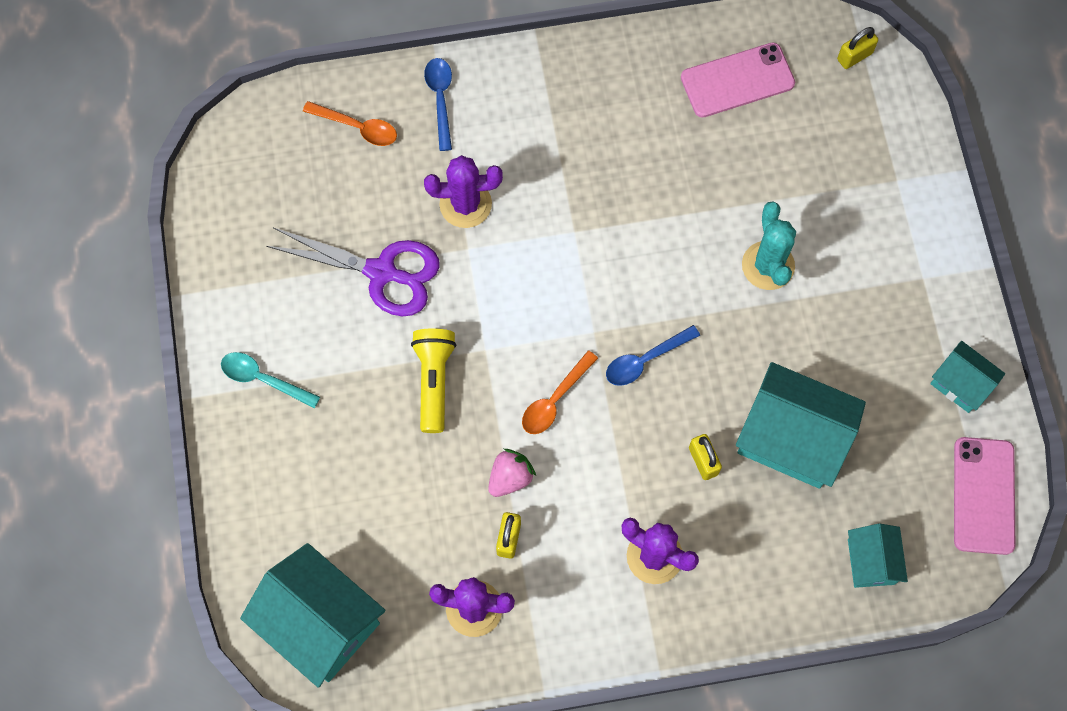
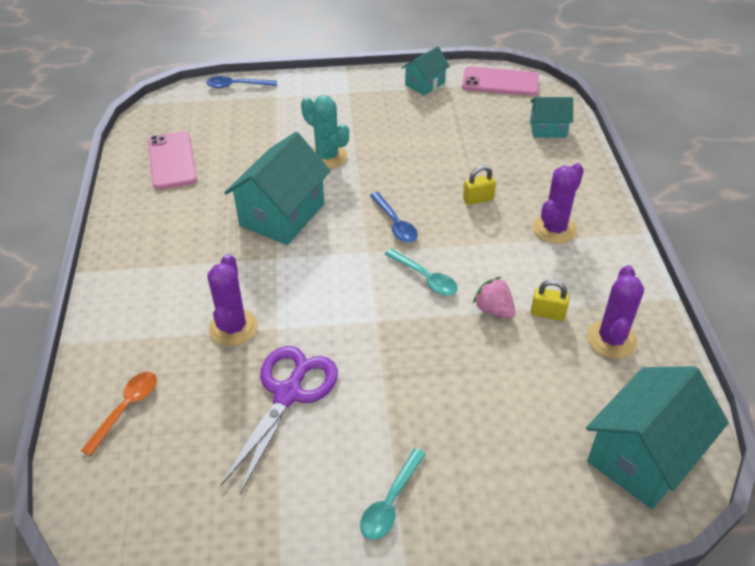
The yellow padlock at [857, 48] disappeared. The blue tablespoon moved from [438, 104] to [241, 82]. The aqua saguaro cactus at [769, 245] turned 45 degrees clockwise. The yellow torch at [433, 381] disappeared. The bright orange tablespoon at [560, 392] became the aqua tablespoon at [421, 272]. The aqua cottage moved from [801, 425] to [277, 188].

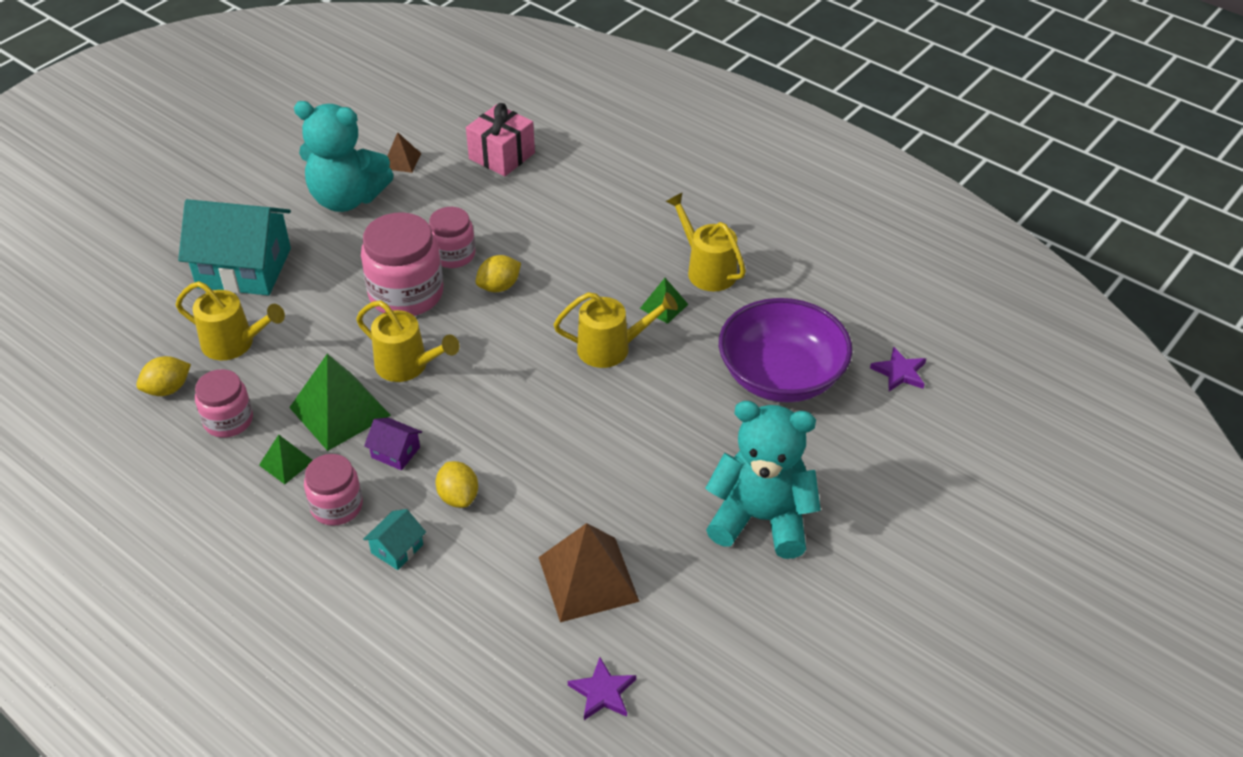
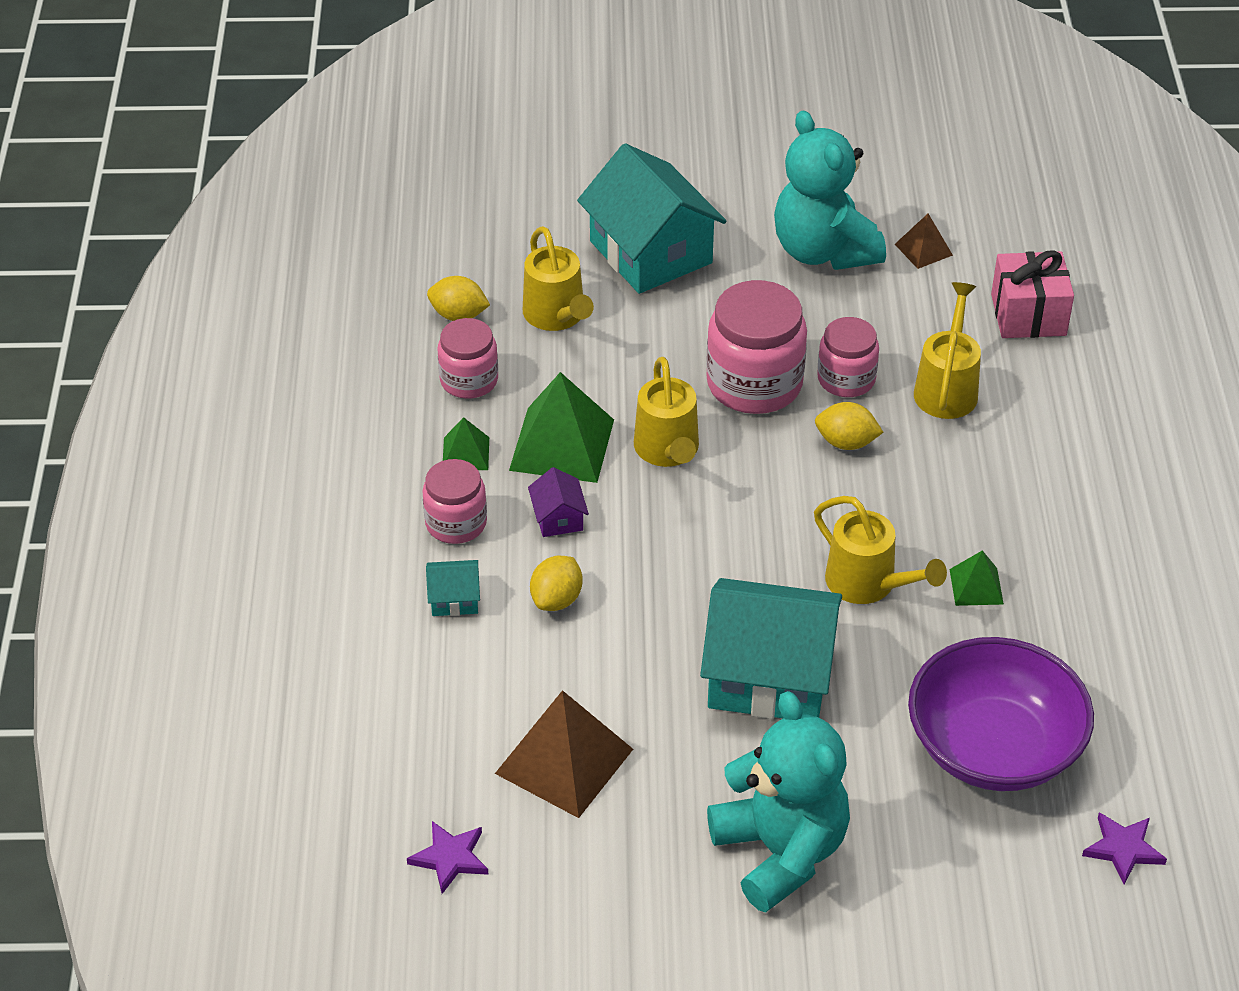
The yellow watering can moved from [706, 242] to [947, 350]. The aqua cottage at [771, 648] appeared.

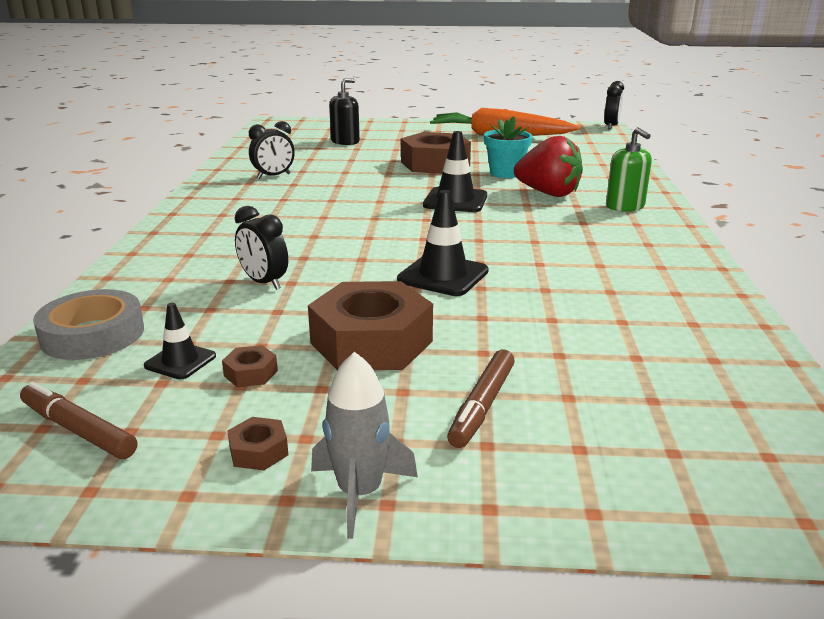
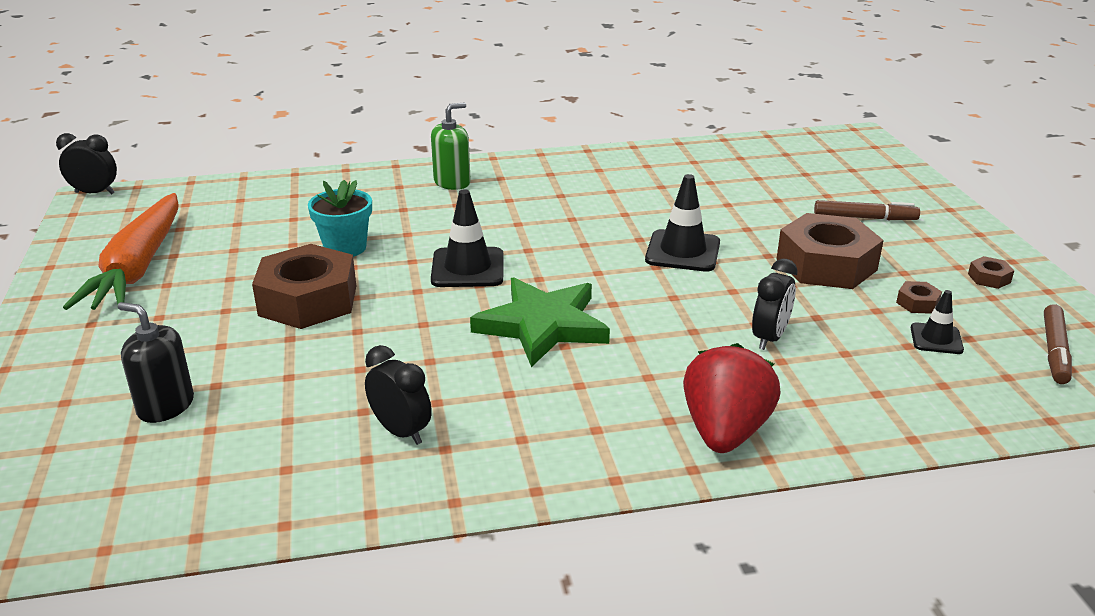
The crimson strawberry moved from [548, 166] to [732, 398]. The grey roll of tape at [88, 324] disappeared. The grey rocket at [364, 445] disappeared. The emerald star shape at [540, 322] appeared.

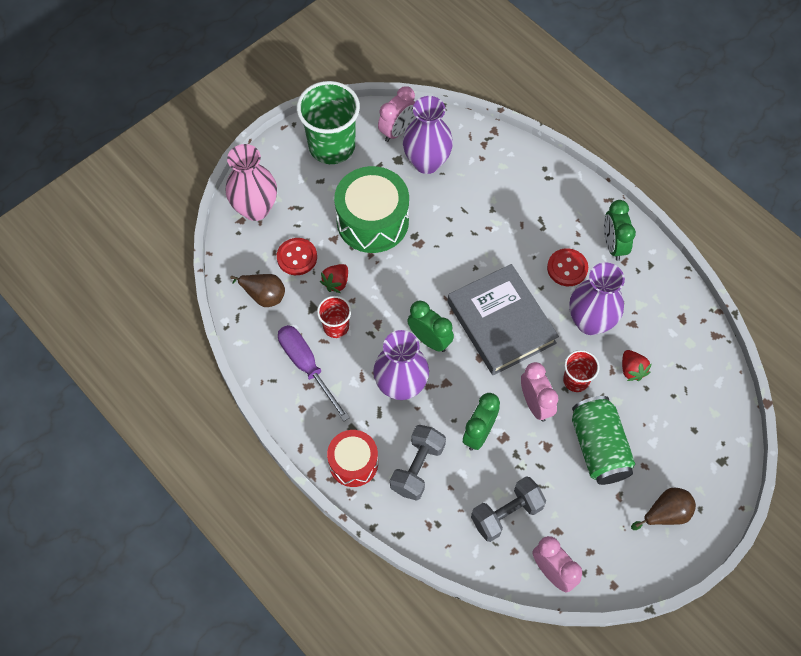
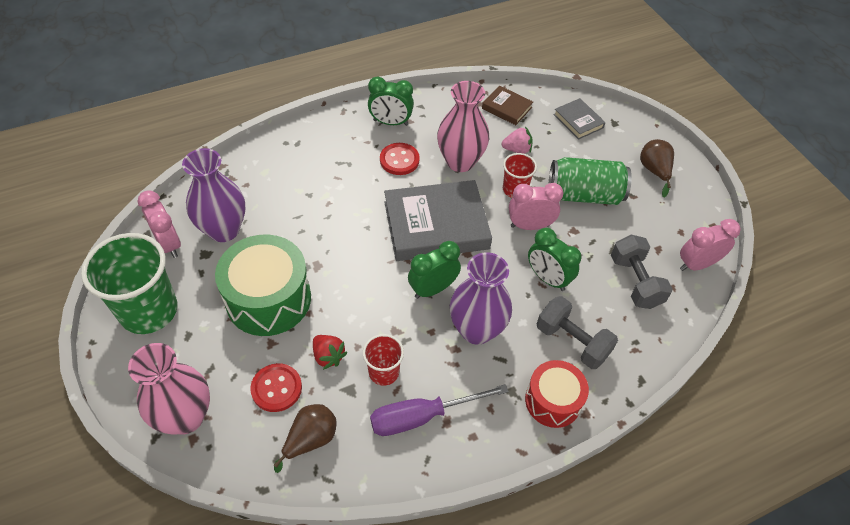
The violet vase at [597, 298] became the pink vase at [463, 126]. The crimson strawberry at [637, 365] became the pink strawberry at [517, 140]. The russet hardback at [507, 105] appeared. The grey hardback at [579, 119] appeared.

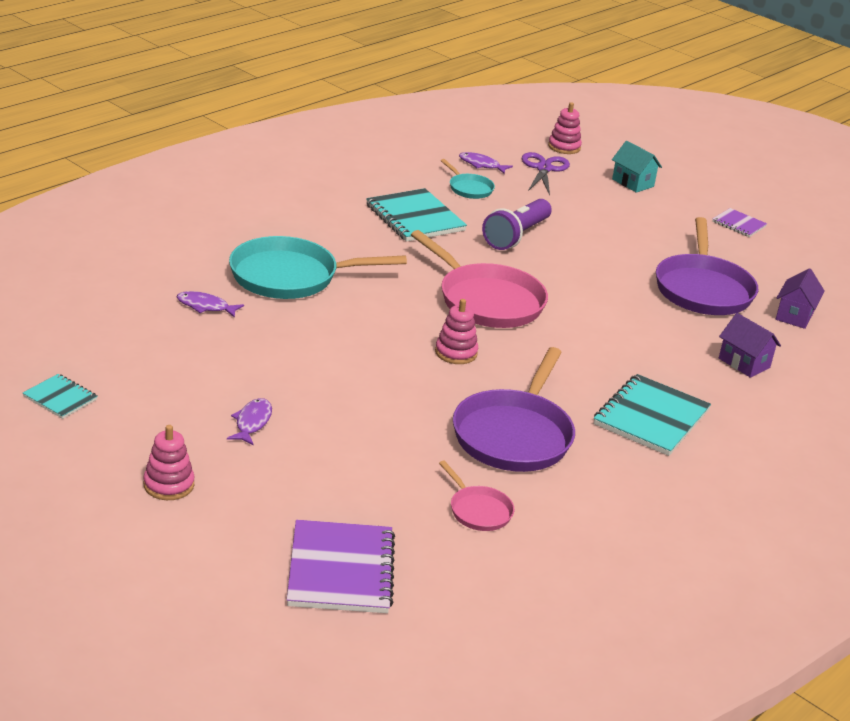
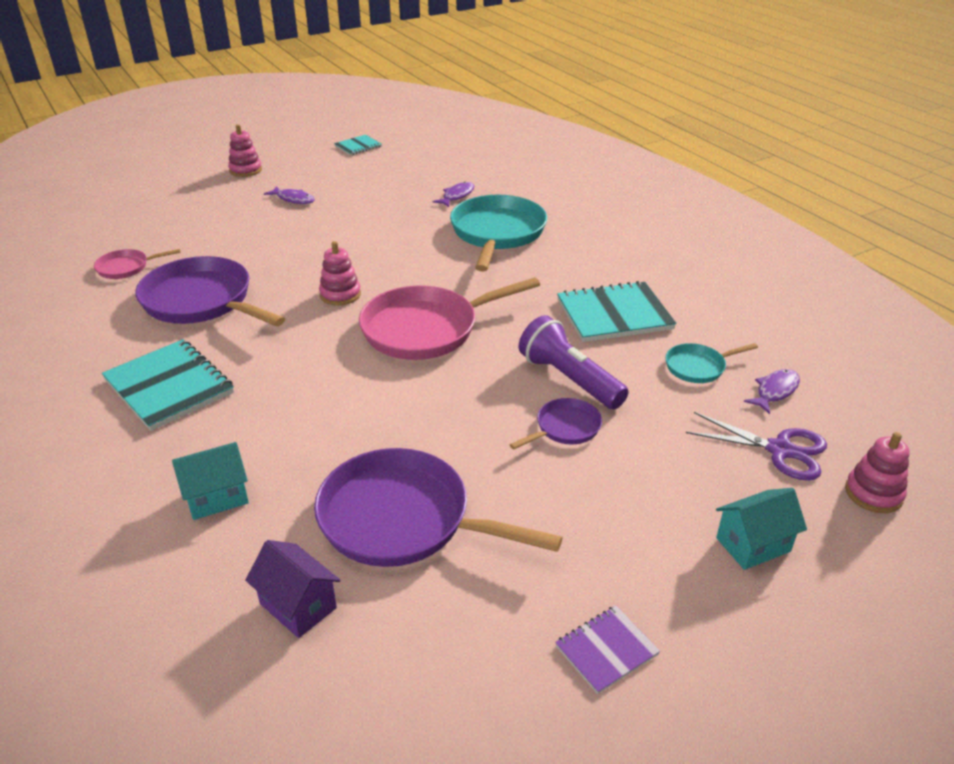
The violet cottage at [750, 345] became the aqua cottage at [210, 481]. The violet notepad at [341, 566] disappeared. The violet frying pan at [556, 423] appeared.

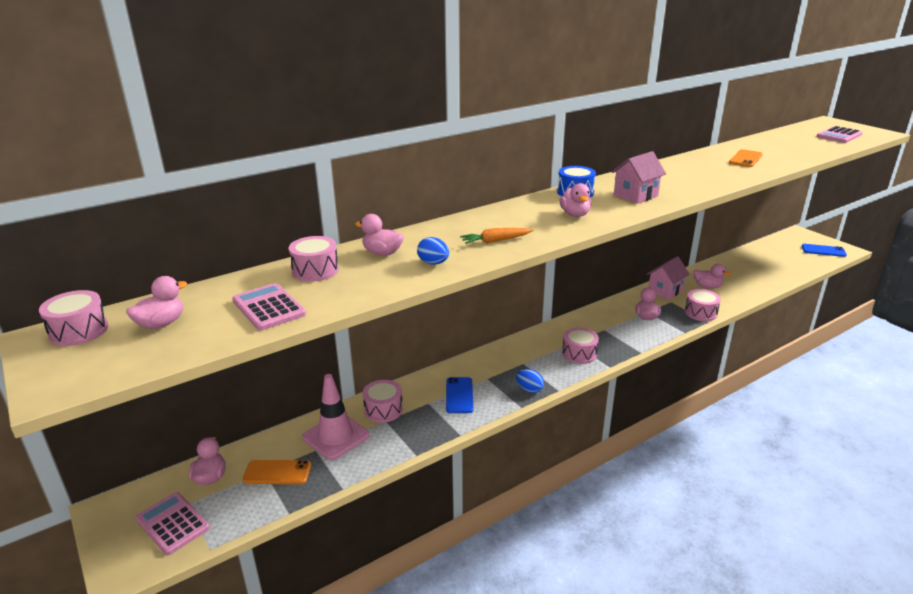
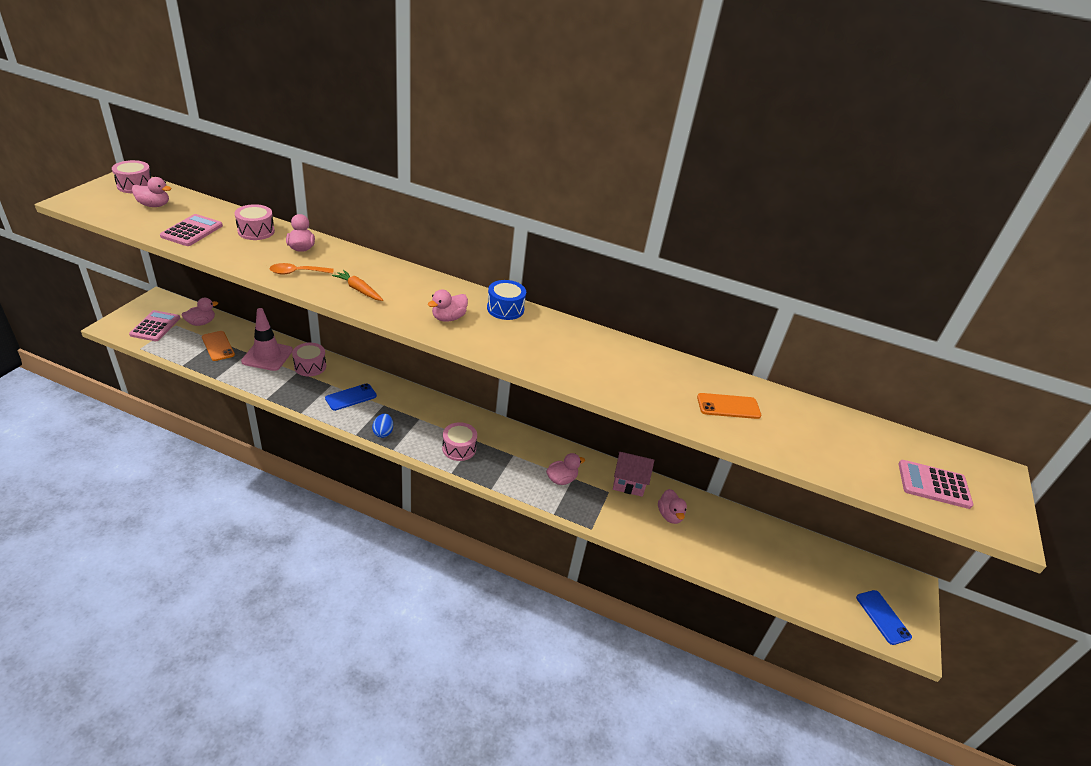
The pink cottage at [639, 177] disappeared. The blue egg shape at [433, 251] was replaced by the bright orange tablespoon at [301, 269]. The pink drum at [703, 305] disappeared.

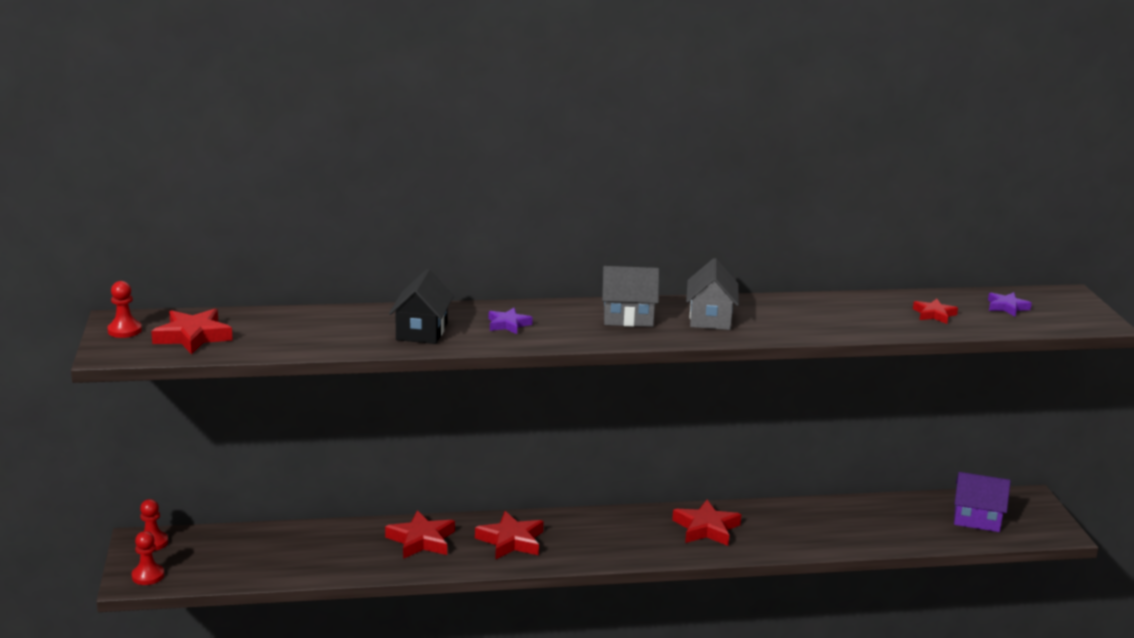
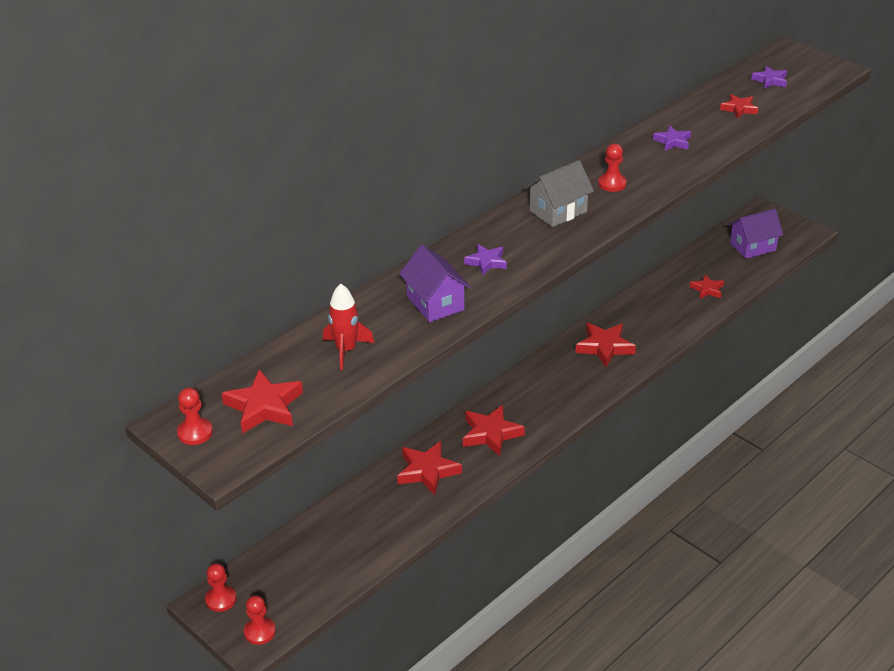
The grey cottage at [712, 294] was replaced by the crimson chess pawn at [612, 168]. The ebony cottage at [421, 306] became the violet cottage at [435, 283]. The violet star shape at [672, 138] appeared. The crimson star shape at [707, 286] appeared. The crimson rocket at [348, 327] appeared.

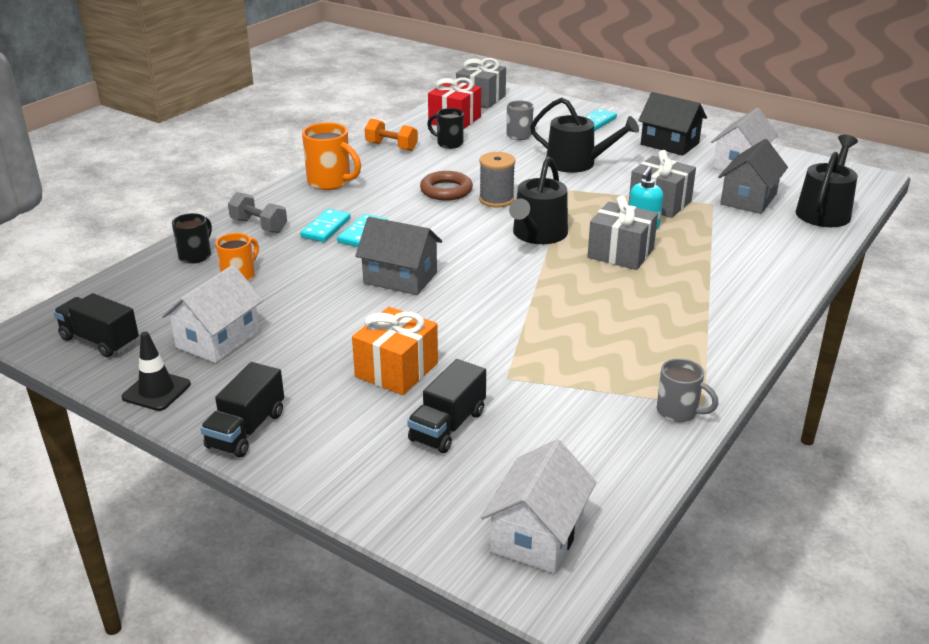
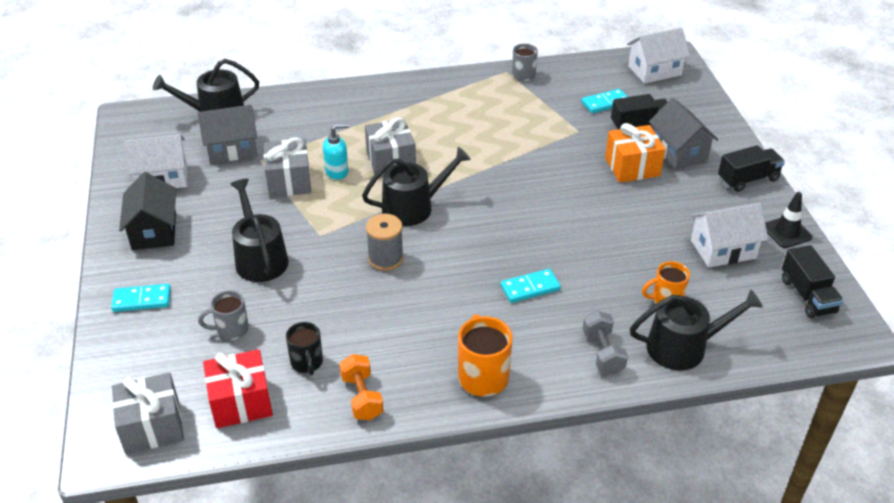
The russet torus at [446, 186] disappeared. The aqua domino piece moved from [326, 225] to [604, 101]. The ebony coffee mug at [192, 238] was replaced by the ebony watering can at [696, 330]. The grey cottage moved from [398, 256] to [683, 134].

